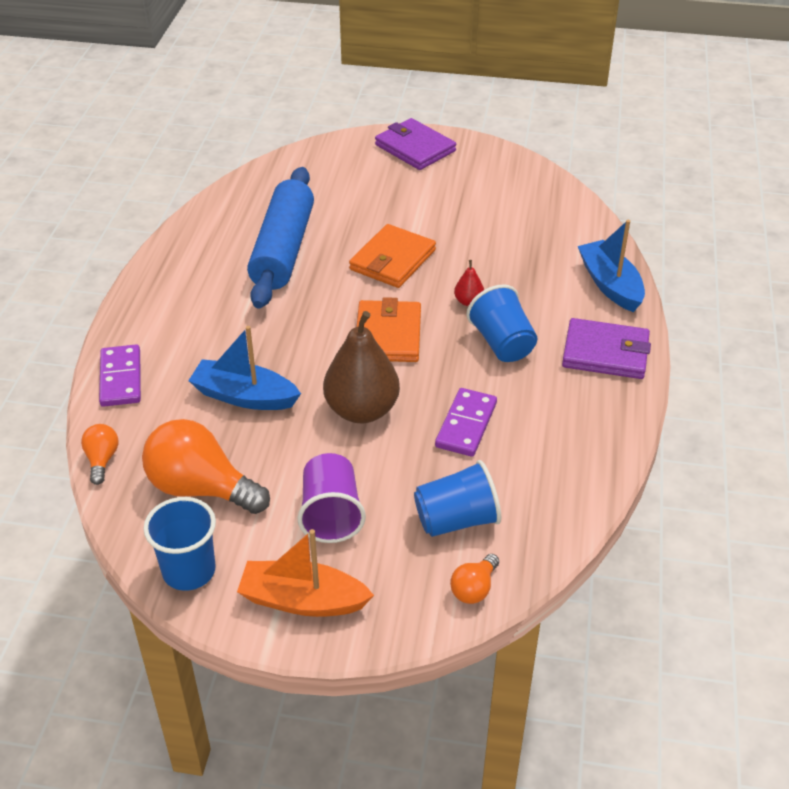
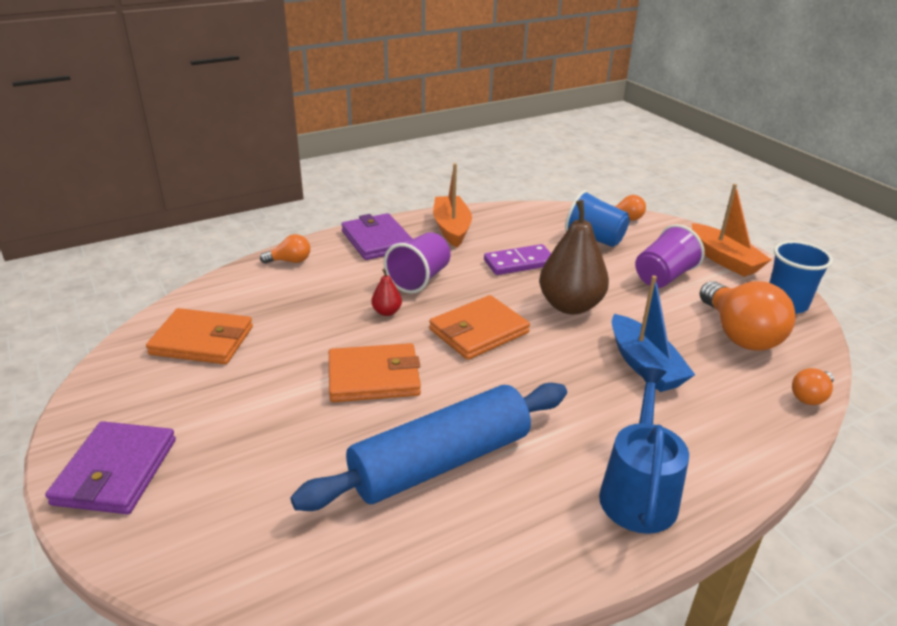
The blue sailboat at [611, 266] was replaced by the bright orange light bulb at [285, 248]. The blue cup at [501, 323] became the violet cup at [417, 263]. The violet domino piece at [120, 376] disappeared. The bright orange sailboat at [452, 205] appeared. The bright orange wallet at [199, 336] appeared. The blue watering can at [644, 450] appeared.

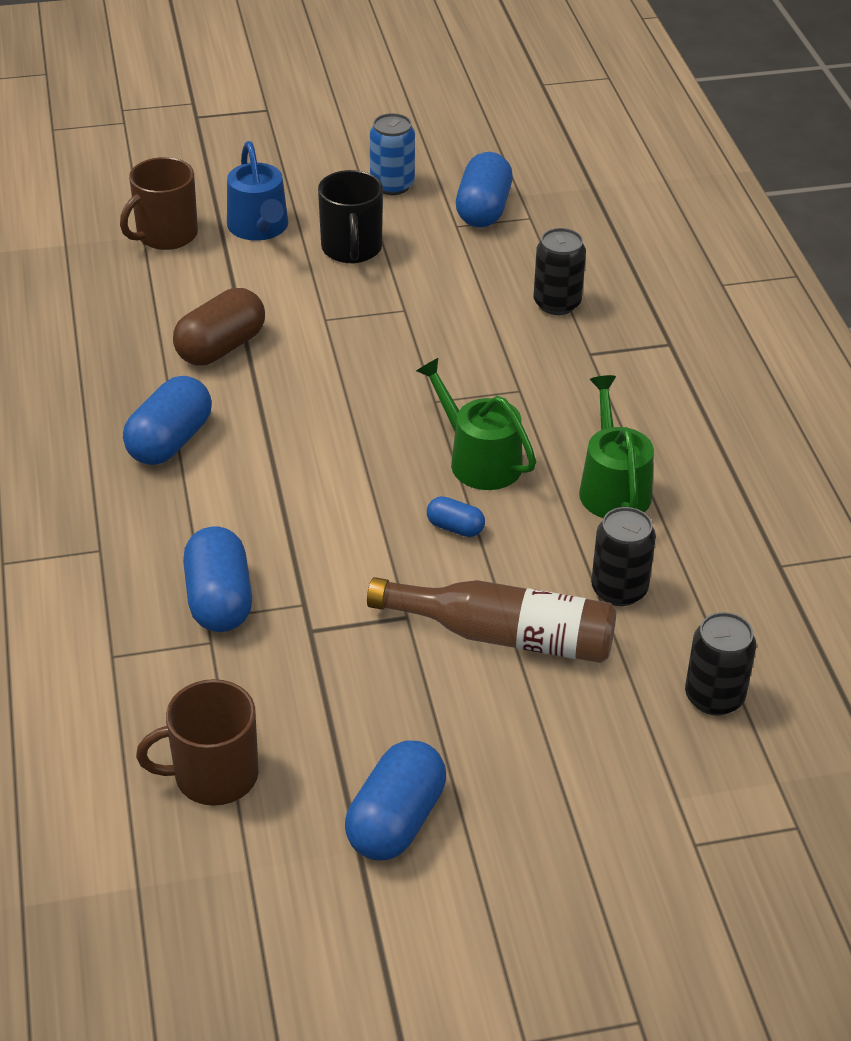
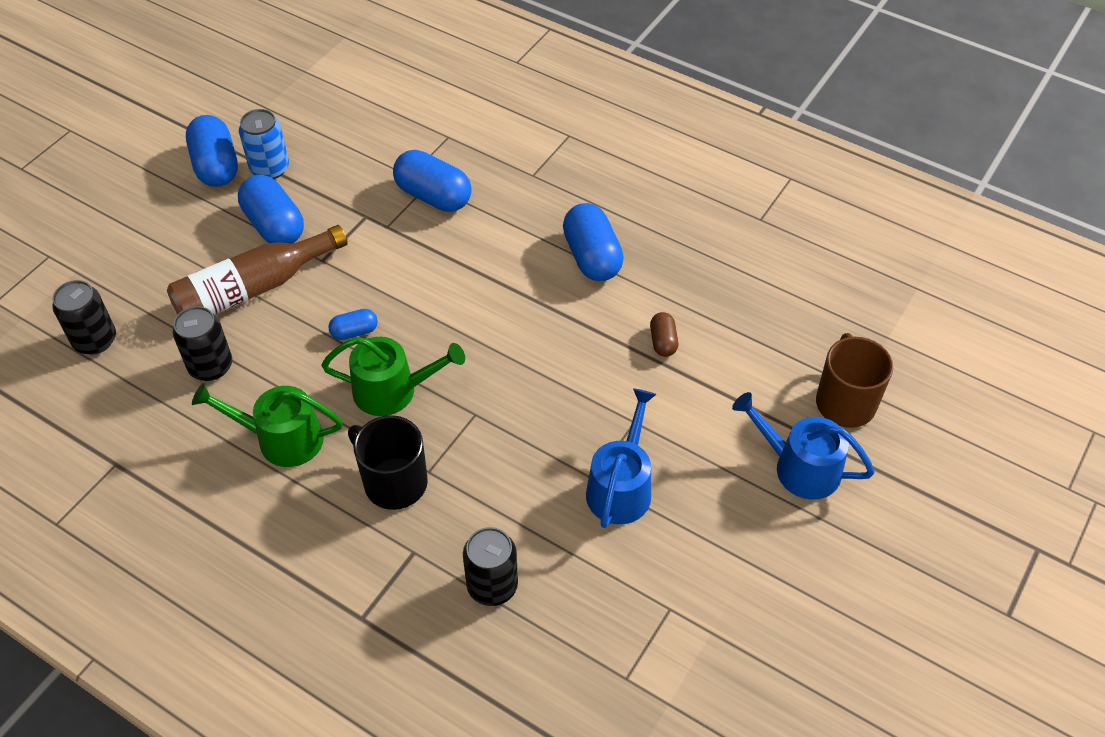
The blue soda can moved from [392, 154] to [264, 144]. The blue capsule moved from [484, 190] to [271, 209]. The ebony coffee mug moved from [350, 216] to [388, 462]. The russet capsule at [219, 326] changed to 0.52 times the size. The emerald watering can at [616, 446] turned 150 degrees clockwise. The russet coffee mug at [197, 742] disappeared. The blue watering can at [621, 458] appeared.

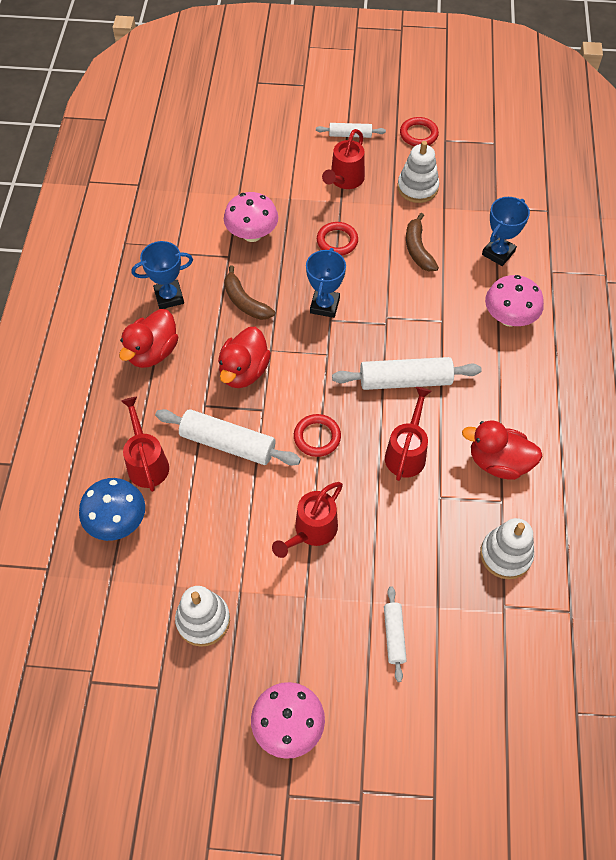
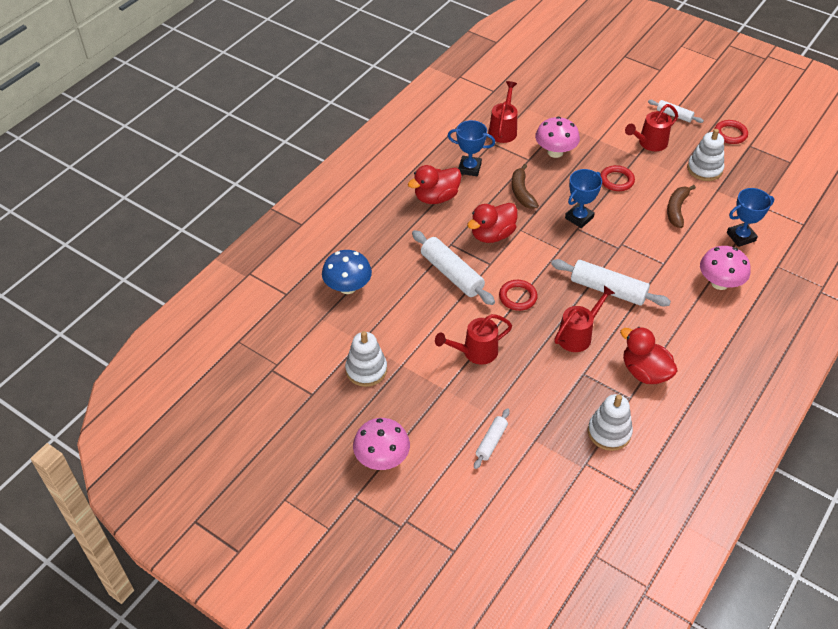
The crimson watering can moved from [145, 444] to [503, 112].

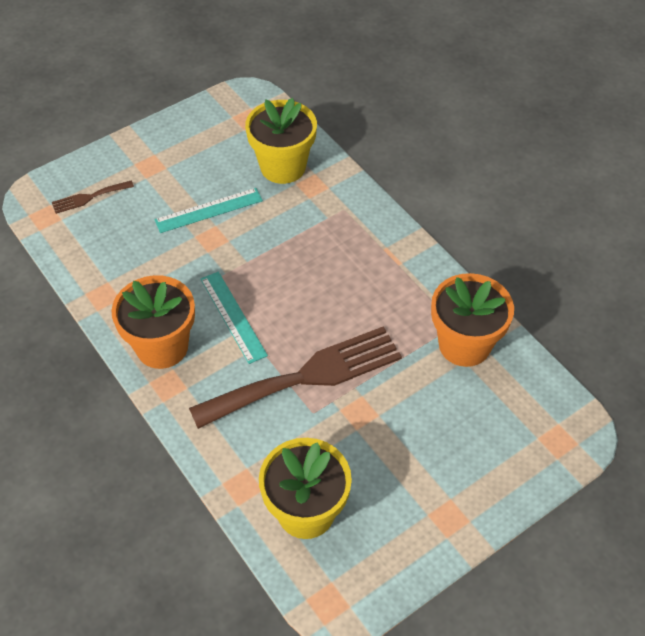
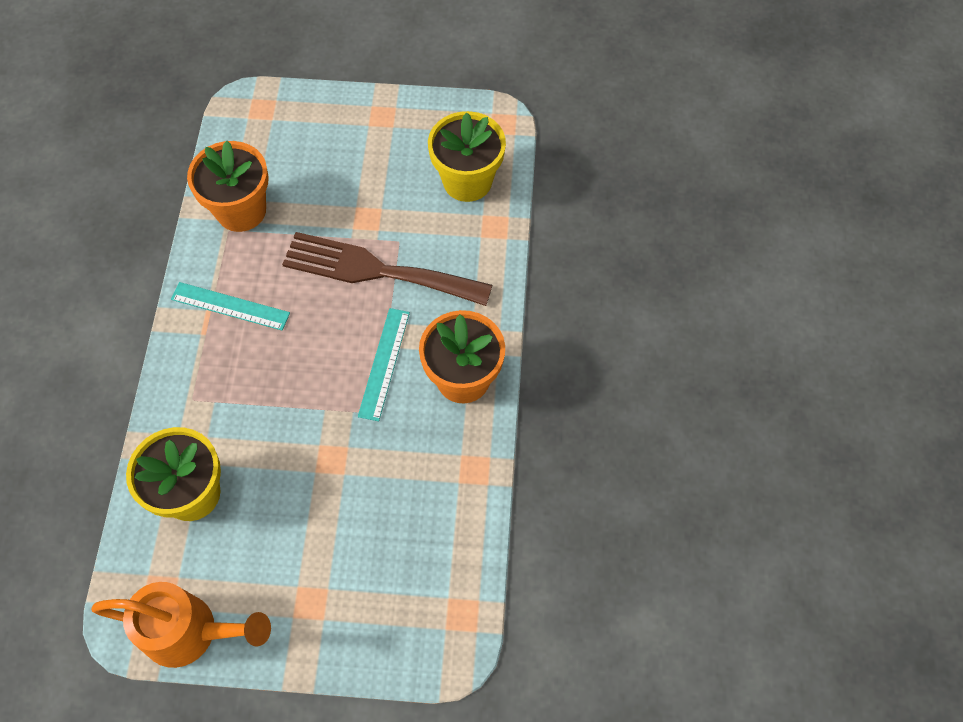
The russet table fork at [93, 197] disappeared. The aqua measuring stick moved from [208, 210] to [230, 306]. The bright orange watering can at [181, 625] appeared.

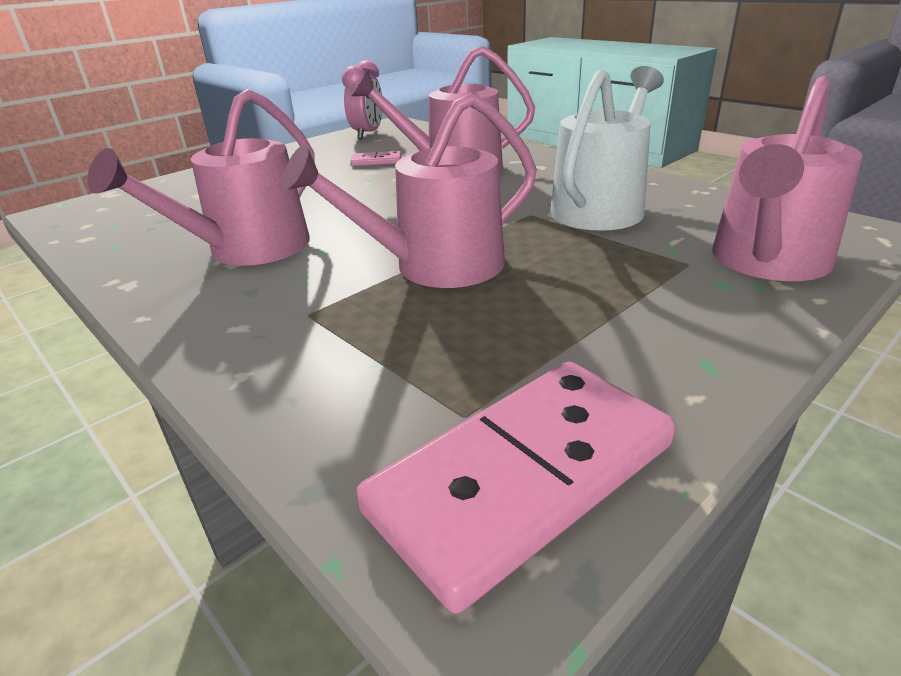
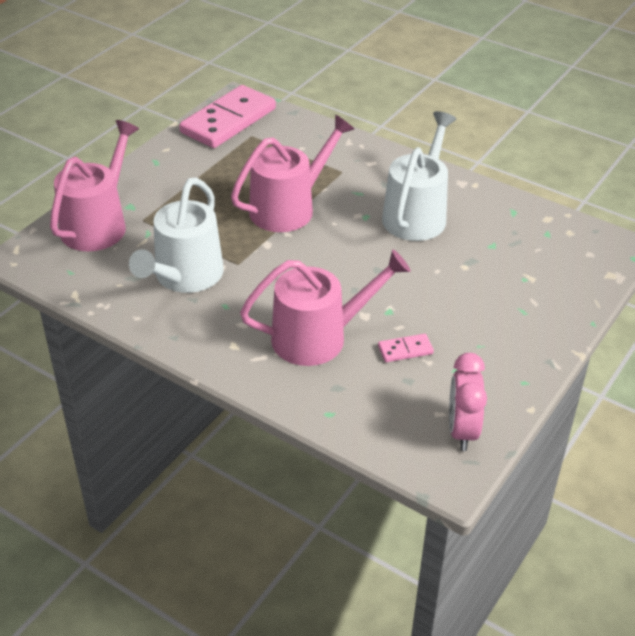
The pink watering can at [201, 177] became the pure white watering can at [419, 176].

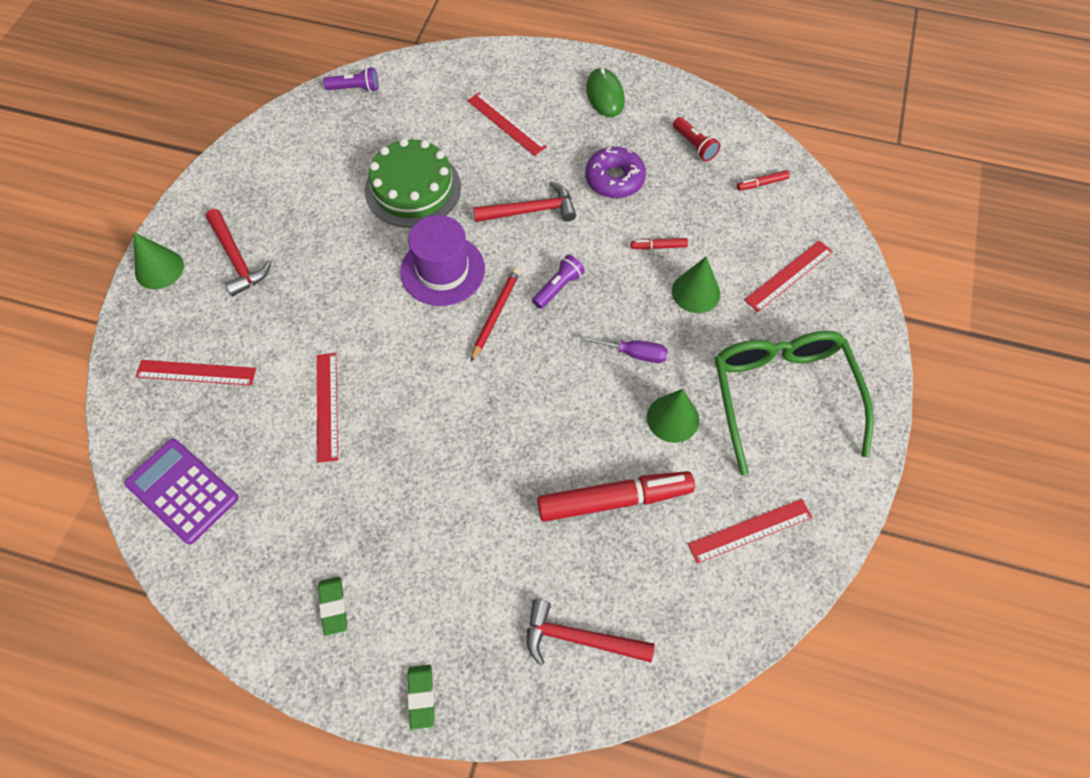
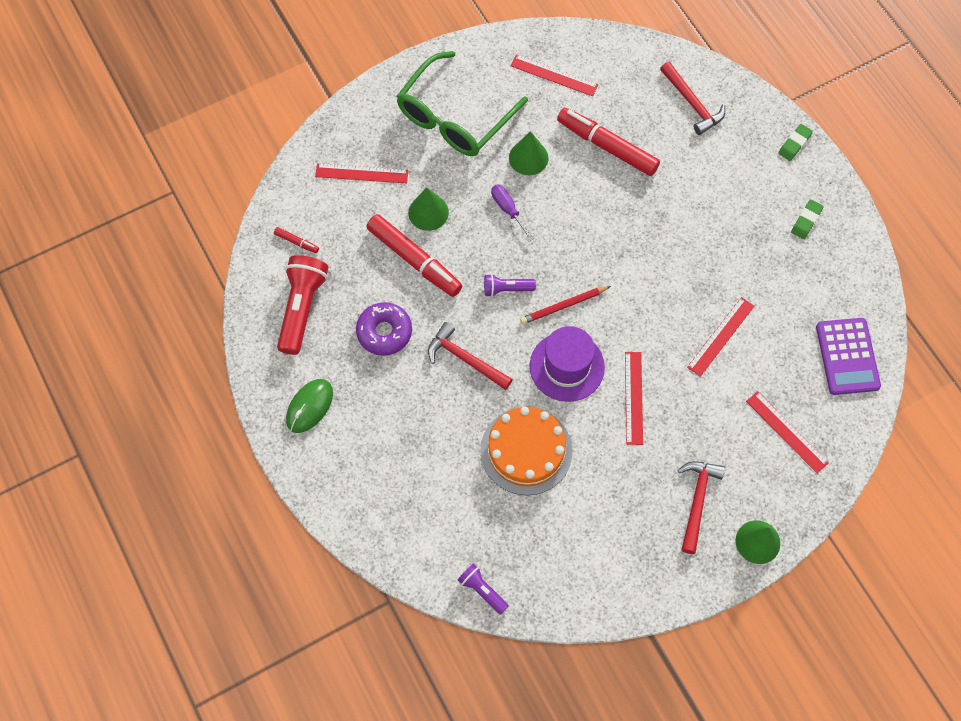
The crimson measuring stick moved from [507, 124] to [634, 398]. The crimson torch at [696, 139] changed to 1.86 times the size. The emerald layer cake at [413, 183] became the bright orange layer cake at [526, 451]. The crimson felt pen at [659, 244] changed to 2.37 times the size.

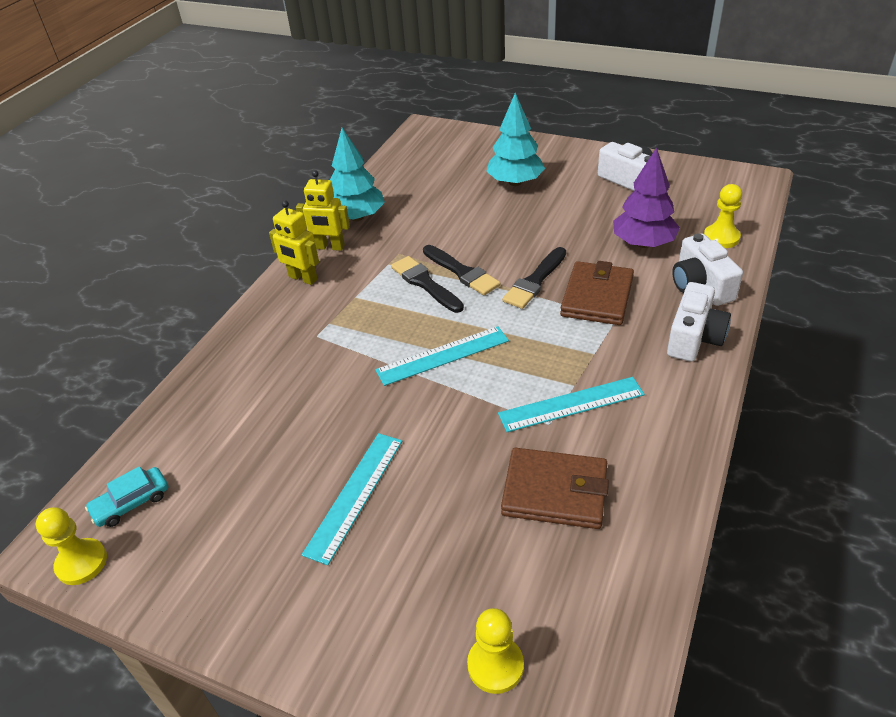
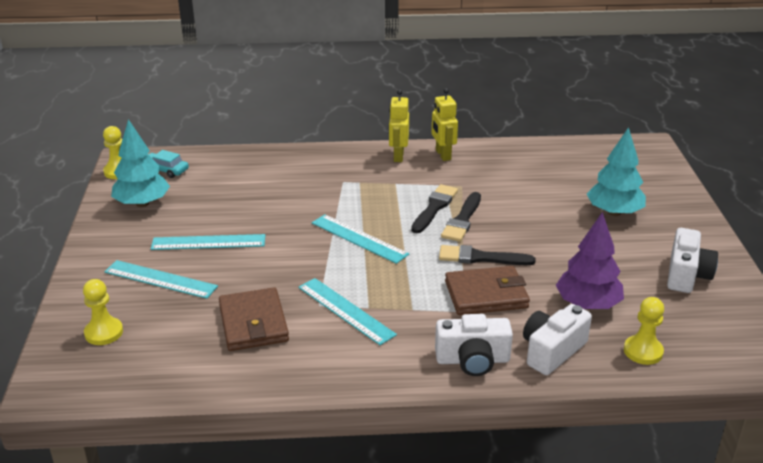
The aqua tree moved from [357, 174] to [140, 163]. The aqua measuring stick at [161, 279] appeared.

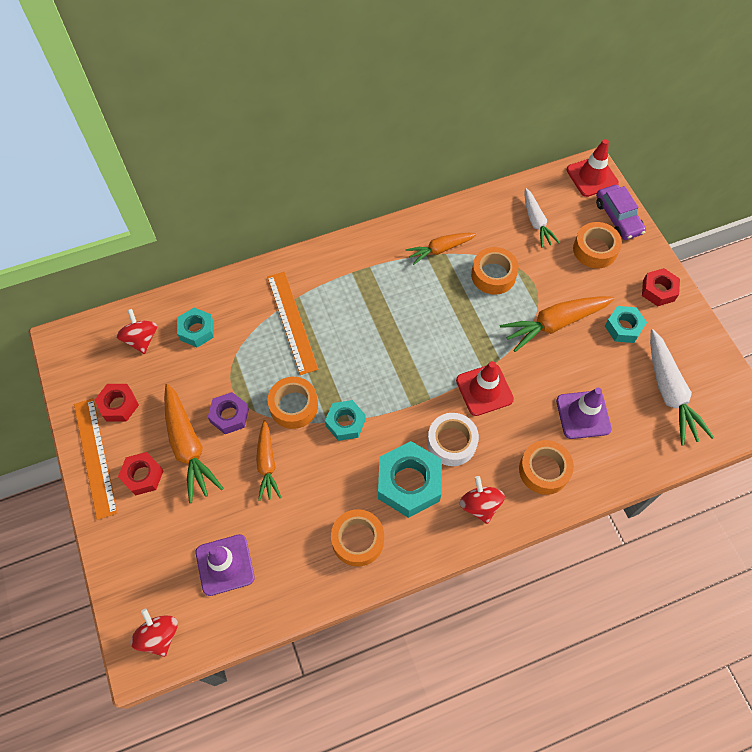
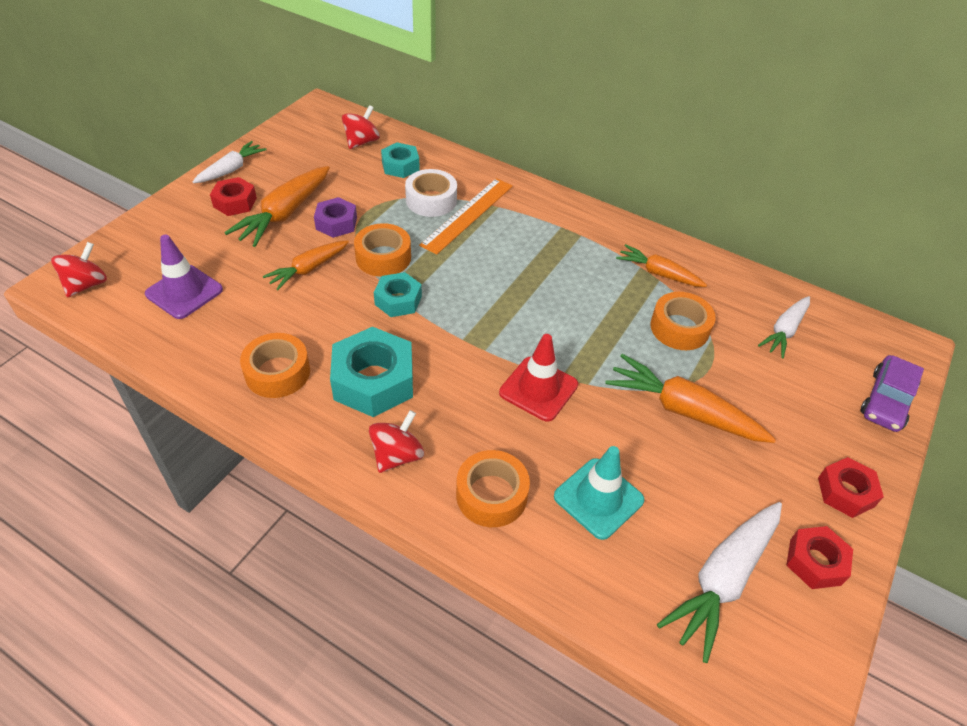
The crimson traffic cone at [593, 168] disappeared. The bright orange roll of tape at [597, 245] disappeared. The aqua nut at [626, 324] disappeared. The crimson nut moved from [117, 403] to [819, 557]. The violet traffic cone at [584, 413] became the aqua traffic cone at [599, 493]. The bright orange measuring stick at [96, 459] was replaced by the pure white carrot at [230, 162]. The pure white roll of tape moved from [453, 439] to [431, 193].

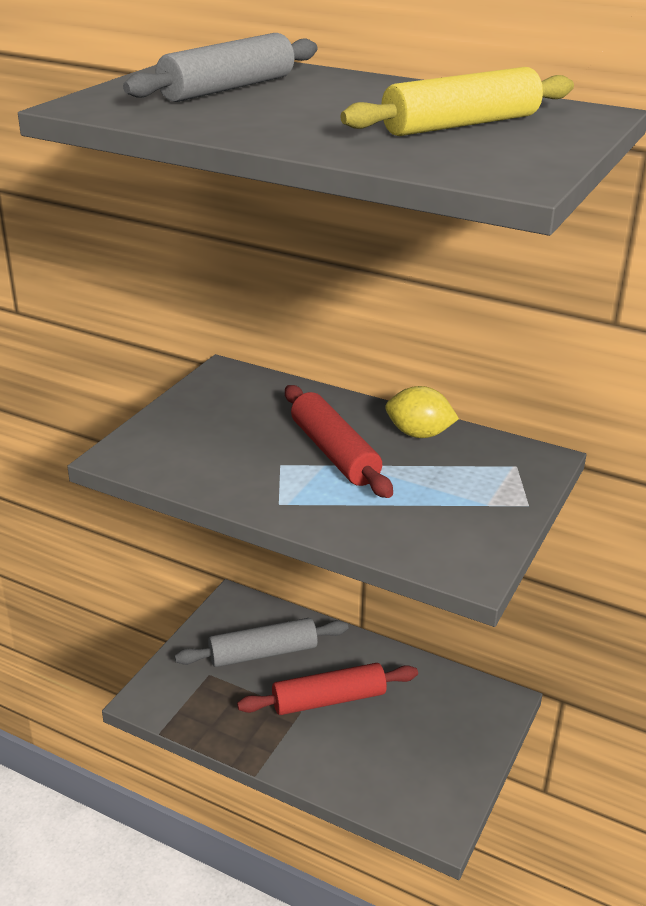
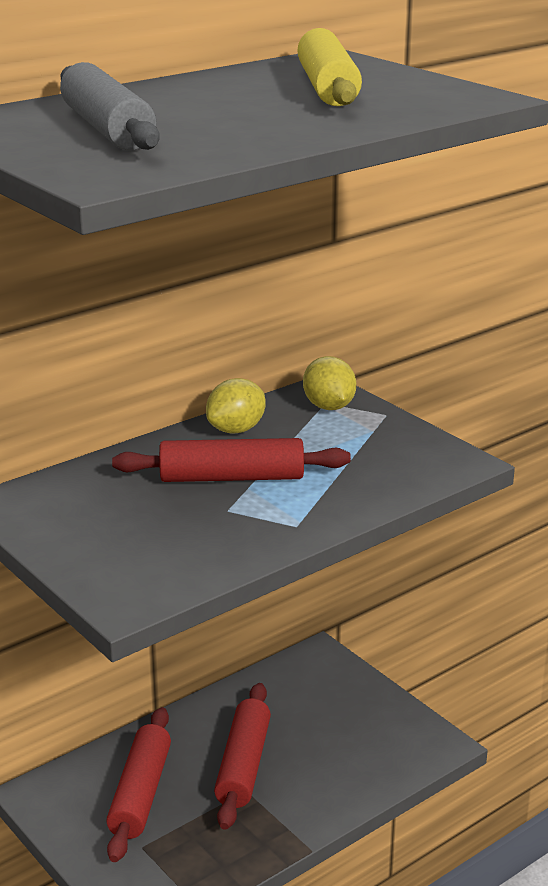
The grey pastry roller at [261, 642] became the crimson pastry roller at [138, 784]. The yellow citrus fruit at [329, 383] appeared.

